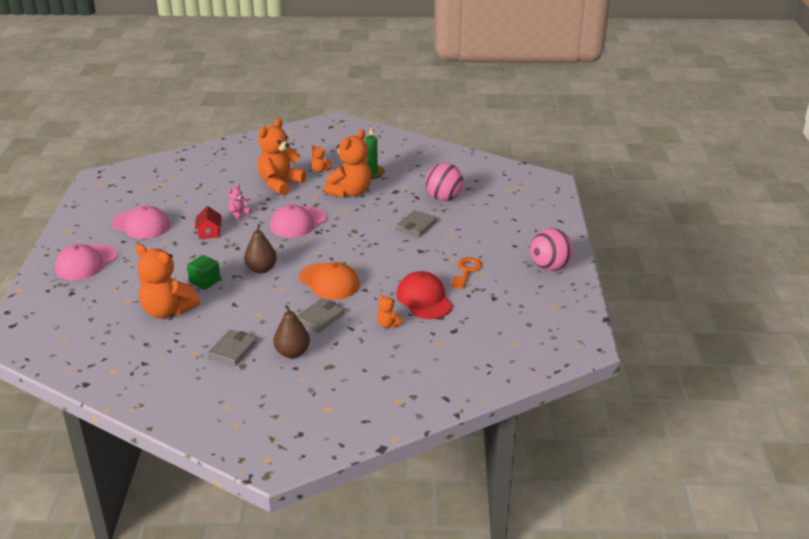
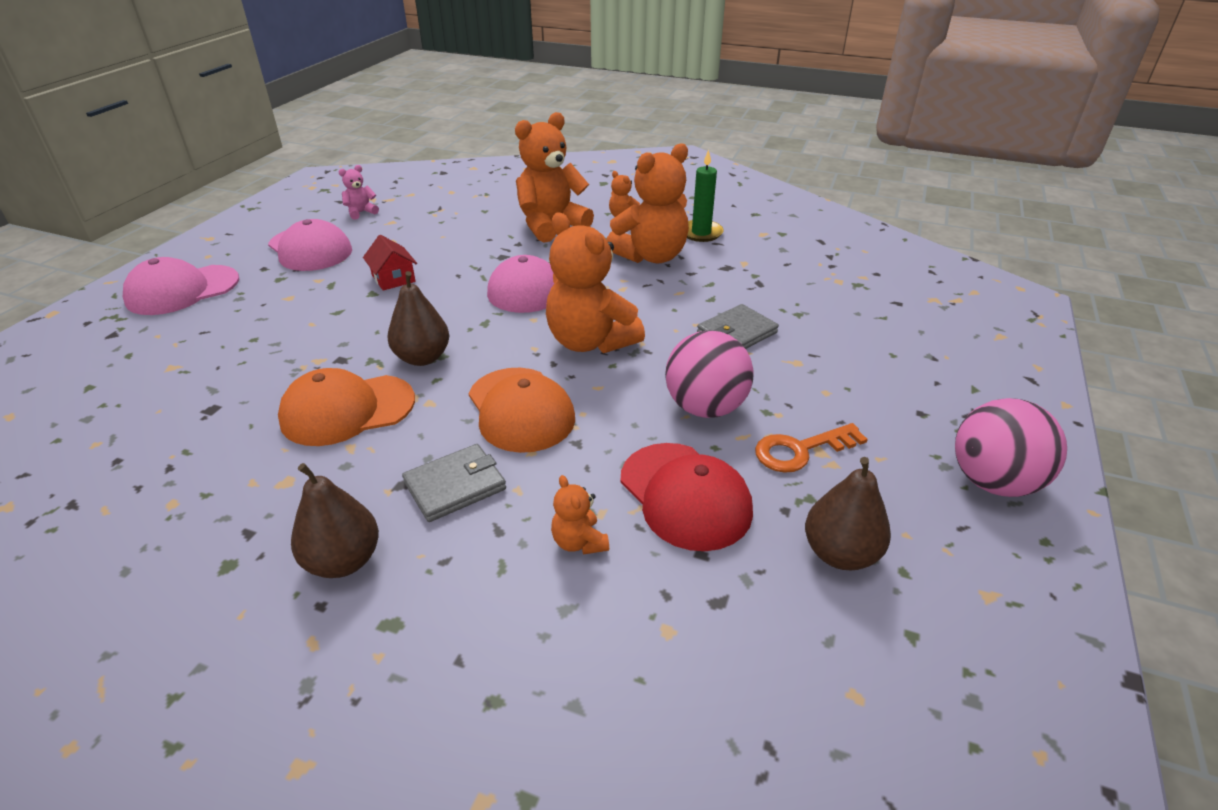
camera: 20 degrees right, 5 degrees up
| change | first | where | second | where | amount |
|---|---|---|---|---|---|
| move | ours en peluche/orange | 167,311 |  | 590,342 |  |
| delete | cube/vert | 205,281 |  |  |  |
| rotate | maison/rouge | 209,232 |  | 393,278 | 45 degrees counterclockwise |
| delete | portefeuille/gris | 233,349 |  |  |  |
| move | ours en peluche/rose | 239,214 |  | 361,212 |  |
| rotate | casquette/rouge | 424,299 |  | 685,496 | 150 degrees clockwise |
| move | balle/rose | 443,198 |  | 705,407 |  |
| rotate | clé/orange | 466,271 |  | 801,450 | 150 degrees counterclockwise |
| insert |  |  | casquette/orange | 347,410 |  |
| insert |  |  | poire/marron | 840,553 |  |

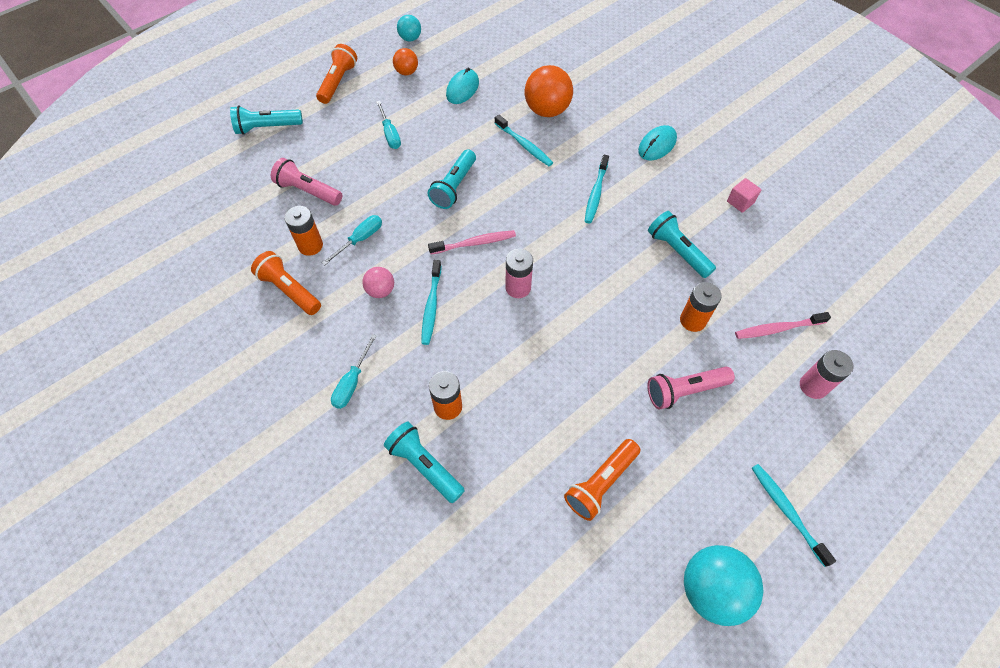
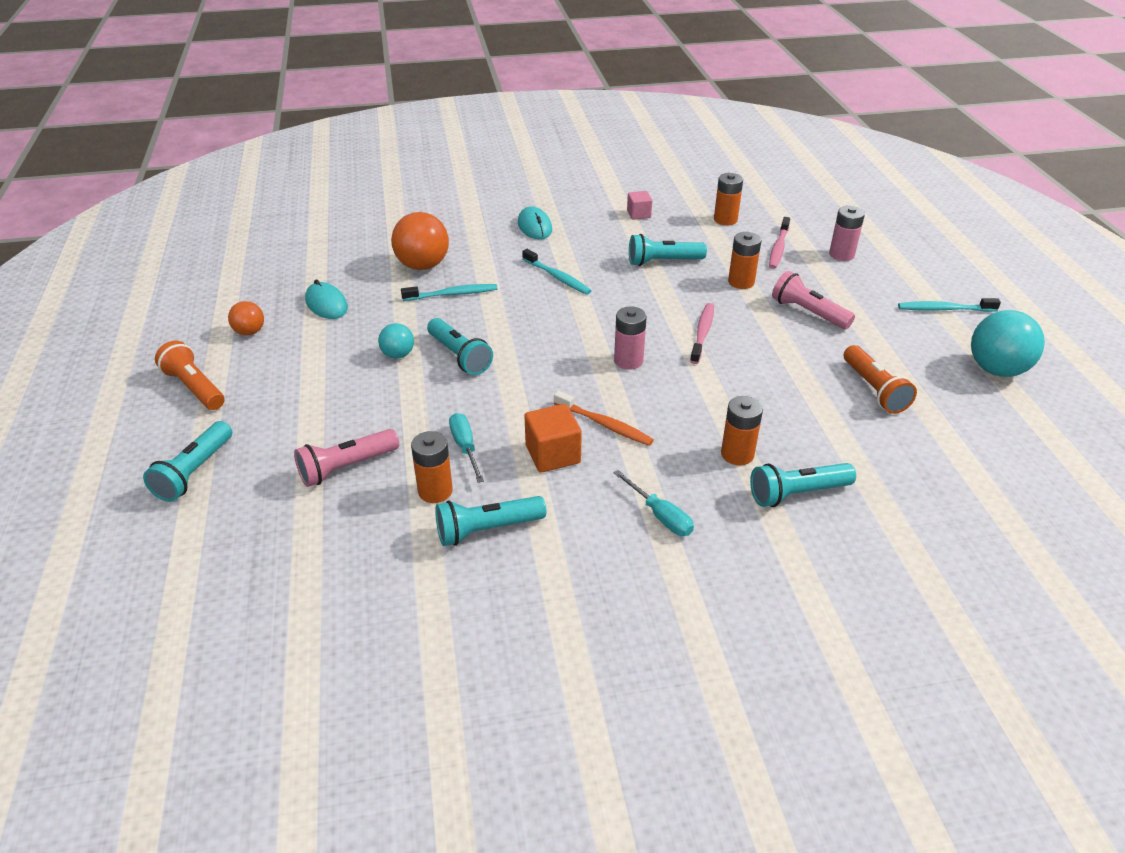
camera: 60 degrees left, 20 degrees down
| change | first | where | second | where | amount |
|---|---|---|---|---|---|
| recolor | lampe de poche/orange | 289,290 | lampe de poche/turquoise | 487,529 |  |
| replace | balle/rose | 381,291 | cube/orange | 553,454 |  |
| delete | tournevis/turquoise | 390,134 |  |  |  |
| move | balle/turquoise | 410,38 |  | 398,355 |  |
| recolor | brosse à dents/turquoise | 431,306 | brosse à dents/orange | 604,424 |  |
| move | brosse à dents/rose | 474,243 |  | 702,333 |  |
| rotate | lampe de poche/rose | 684,391 |  | 808,313 | 120 degrees clockwise |
| insert |  |  | pile/orange | 725,220 |  |

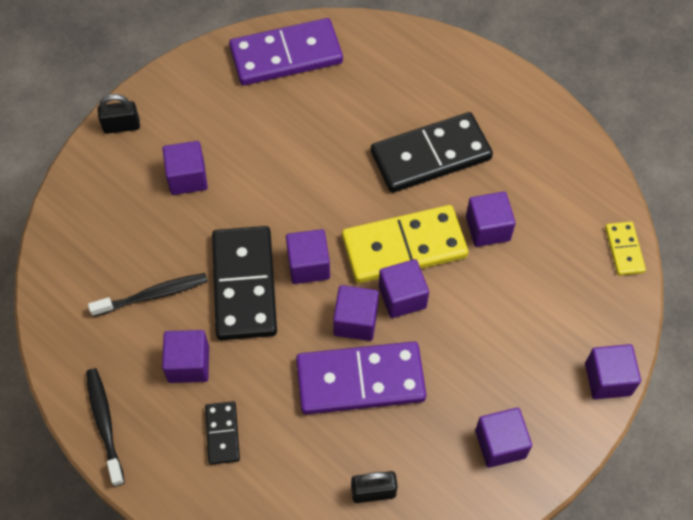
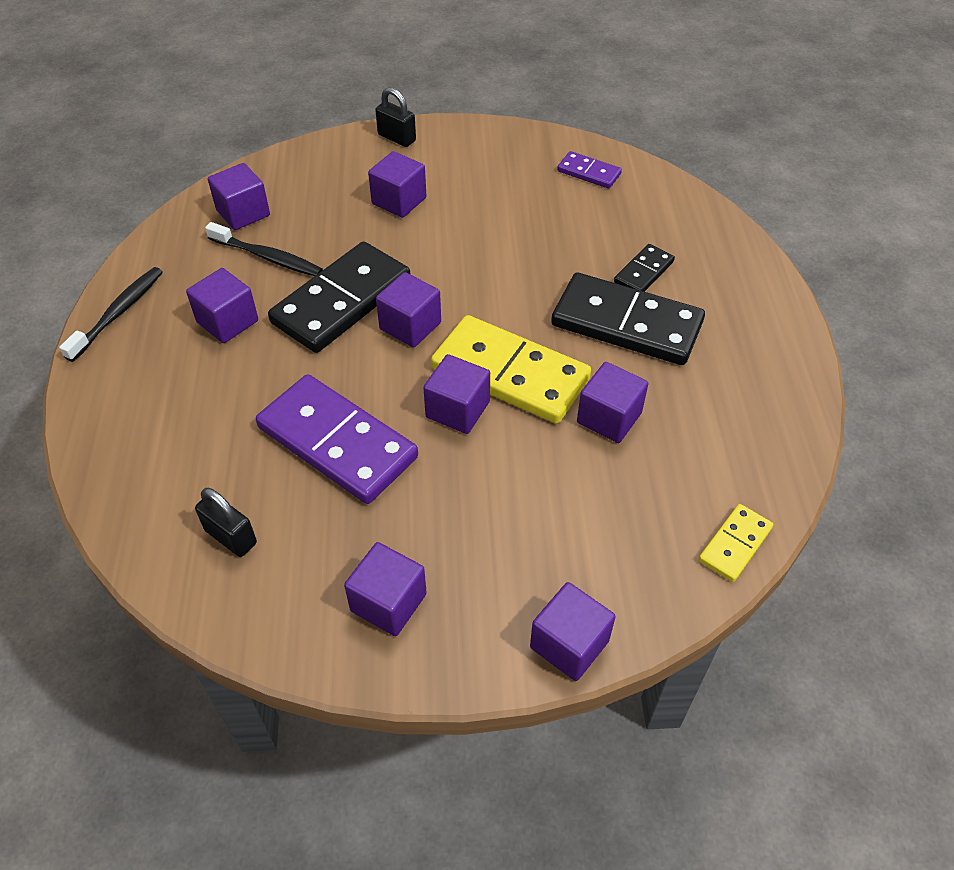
camera: 45 degrees right, 10 degrees down
| change | first | where | second | where | amount |
|---|---|---|---|---|---|
| move | domino/noir | 222,433 |  | 643,272 |  |
| resize | domino/violet | 286,56 |  | 588,173 | x0.49 |
| move | cube/violet | 355,321 |  | 243,213 |  |

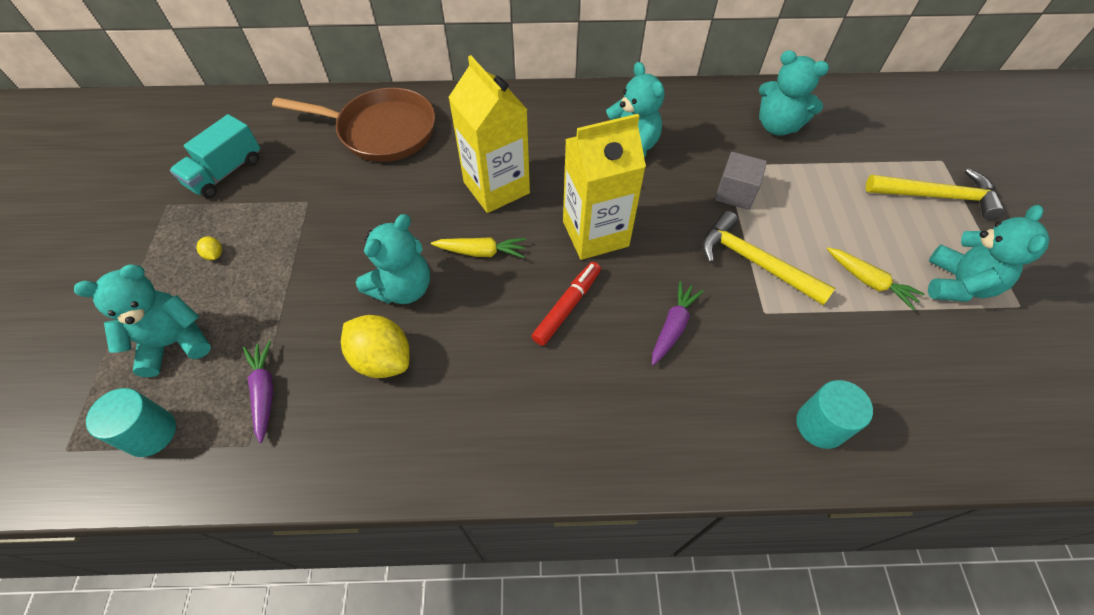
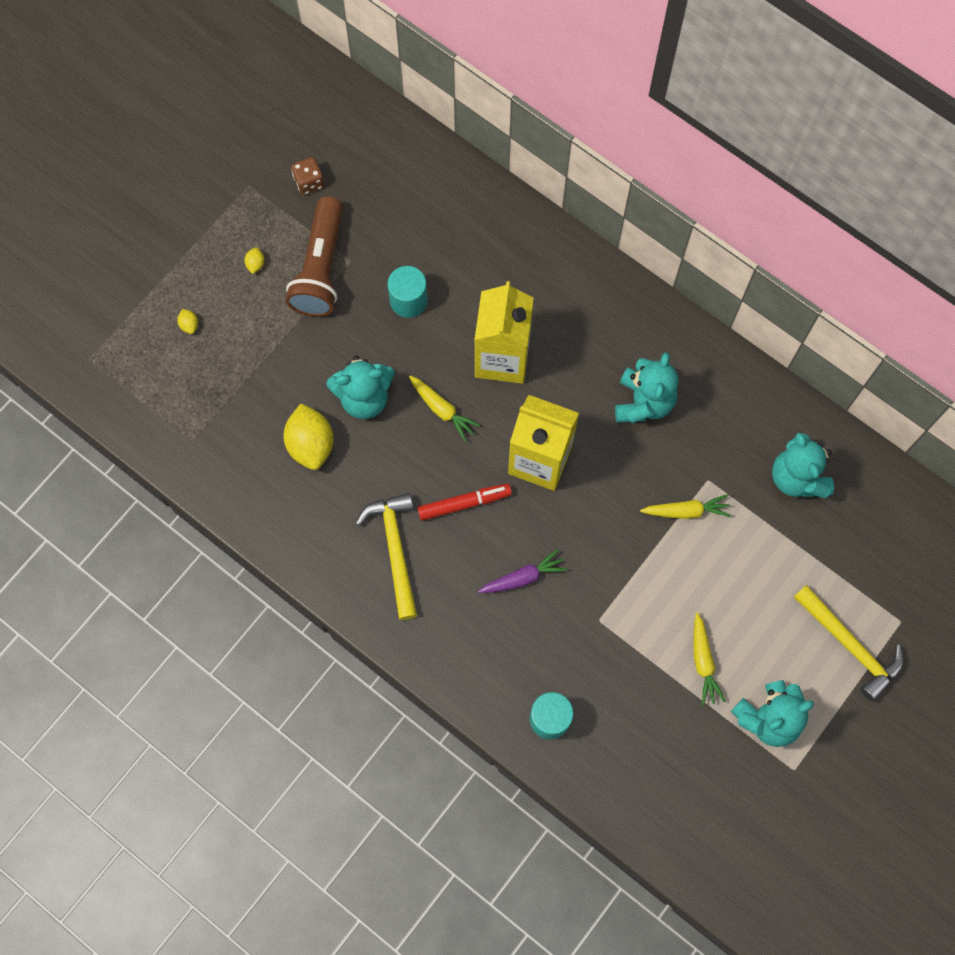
camera: 40 degrees right, 15 degrees up
| change | first | where | second | where | amount |
|---|---|---|---|---|---|
| replace | ours en peluche/turquoise | 174,342 | citron/jaune | 189,325 |  |
| move | cylindre/turquoise | 151,433 |  | 408,300 |  |
| replace | camion/turquoise | 226,172 | dé/marron | 309,182 |  |
| delete | carotte/violet | 264,392 |  |  |  |
| delete | poêle/marron | 381,131 |  |  |  |
| move | marteau/jaune | 754,262 |  | 395,550 |  |
| replace | cube/gris | 735,193 | carotte/jaune | 686,511 |  |
| insert |  |  | lampe de poche/marron | 321,268 |  |

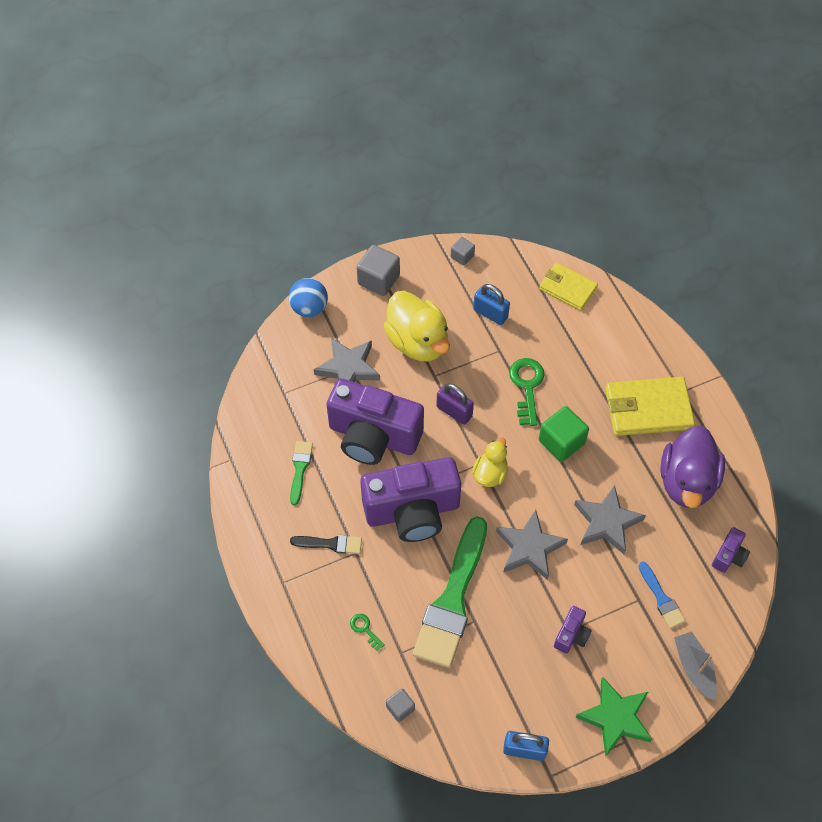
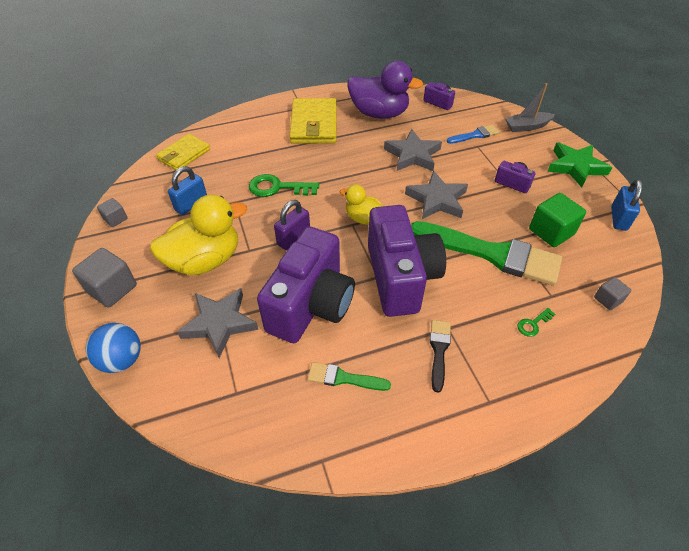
camera: 85 degrees left, 10 degrees down
| change | first | where | second | where | amount |
|---|---|---|---|---|---|
| move | cube/vert | 561,442 |  | 551,232 |  |

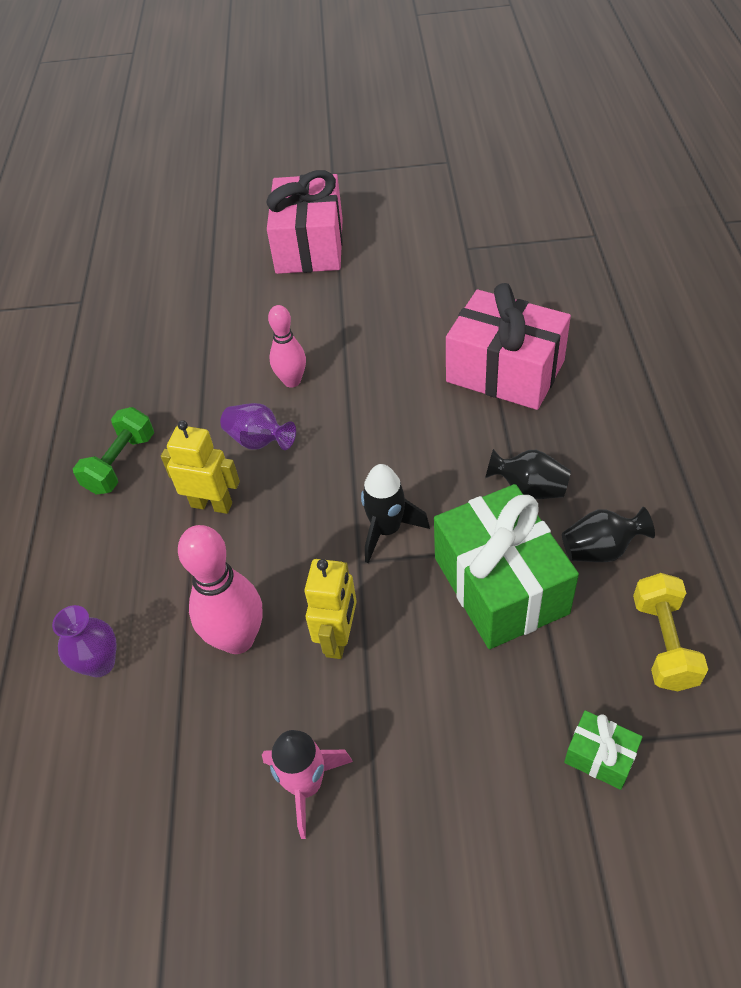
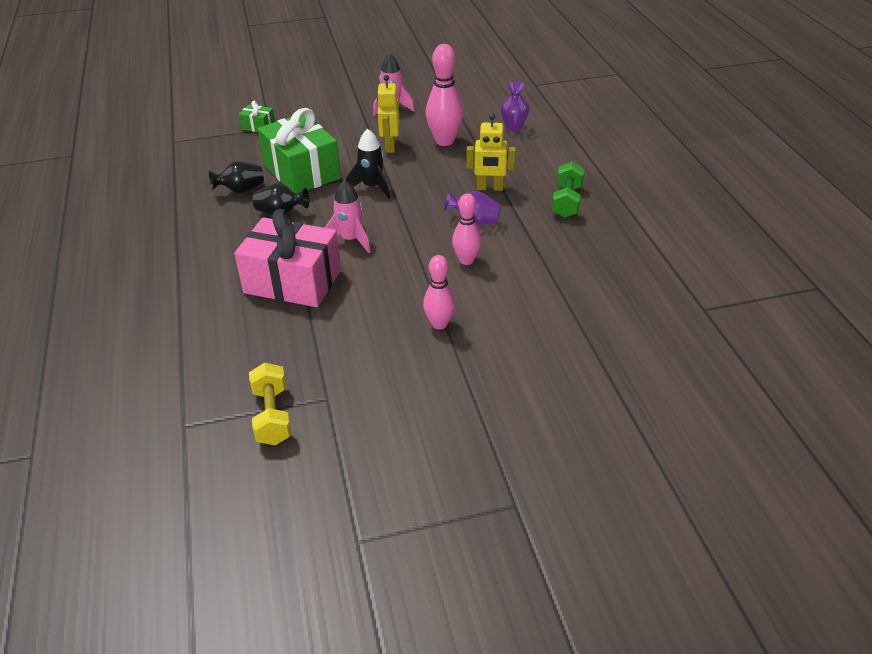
camera: 165 degrees right, 10 degrees down
| change | first | where | second | where | amount |
|---|---|---|---|---|---|
| delete | cadeau/rose | 310,246 |  |  |  |
| move | haltère/jaune | 663,643 |  | 272,416 |  |
| insert |  |  | fusée/rose | 350,240 |  |
| insert |  |  | quille/rose | 439,324 |  |

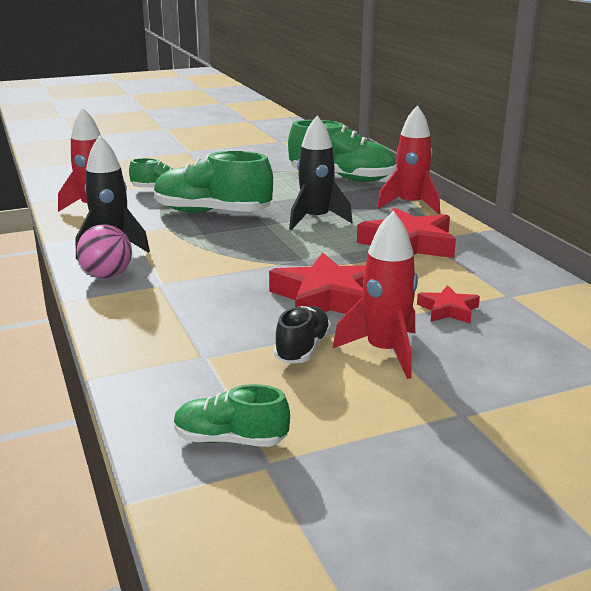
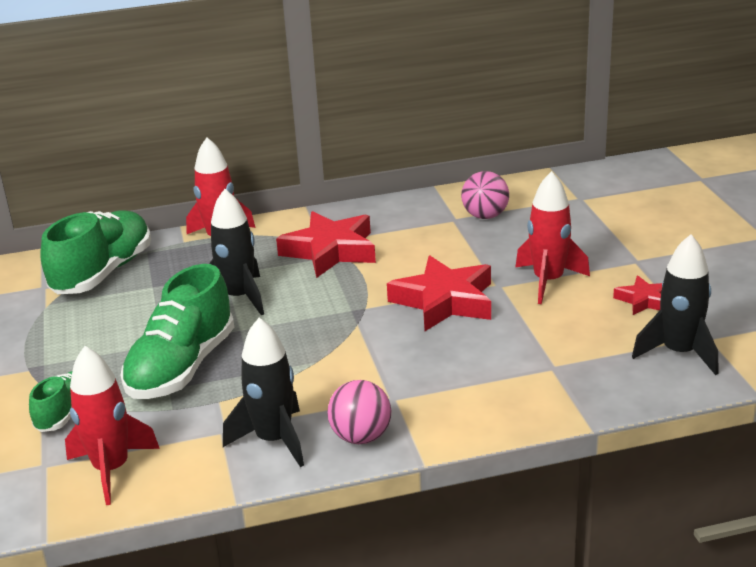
camera: 80 degrees left, 5 degrees up
| change | first | where | second | where | amount |
|---|---|---|---|---|---|
| replace | chaussure/vert | 230,440 | fusée/noir | 679,353 |  |
| delete | chaussure/noir | 302,349 |  |  |  |
| move | étoile/rouge | 448,310 |  | 644,300 |  |
| insert |  |  | balle/rose | 485,216 |  |

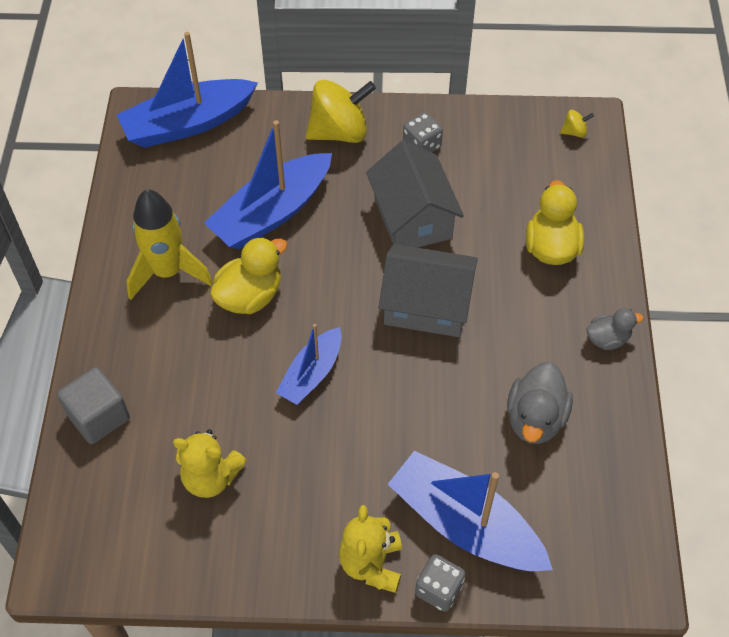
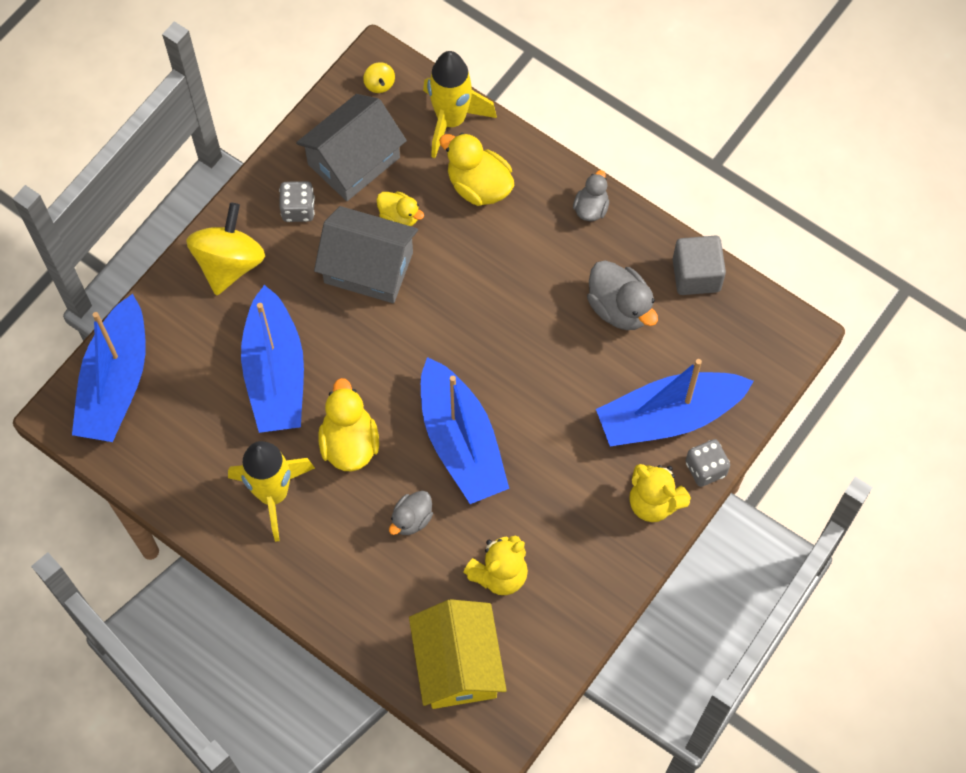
camera: 55 degrees left, 10 degrees up
| change | first | where | second | where | amount |
|---|---|---|---|---|---|
| move | cube/gris | 99,416 |  | 696,275 |  |
| resize | bateau/bleu | 311,374 |  | 461,442 | x1.70 |
| move | maison/gris | 426,305 |  | 353,161 |  |
| rotate | toupie/jaune | 574,132 |  | 379,84 | 135 degrees clockwise |
| insert |  |  | canard/jaune | 399,216 |  |
| insert |  |  | canard/gris | 411,519 |  |
| insert |  |  | maison/jaune | 458,664 |  |
| insert |  |  | fusée/jaune | 451,121 |  |

